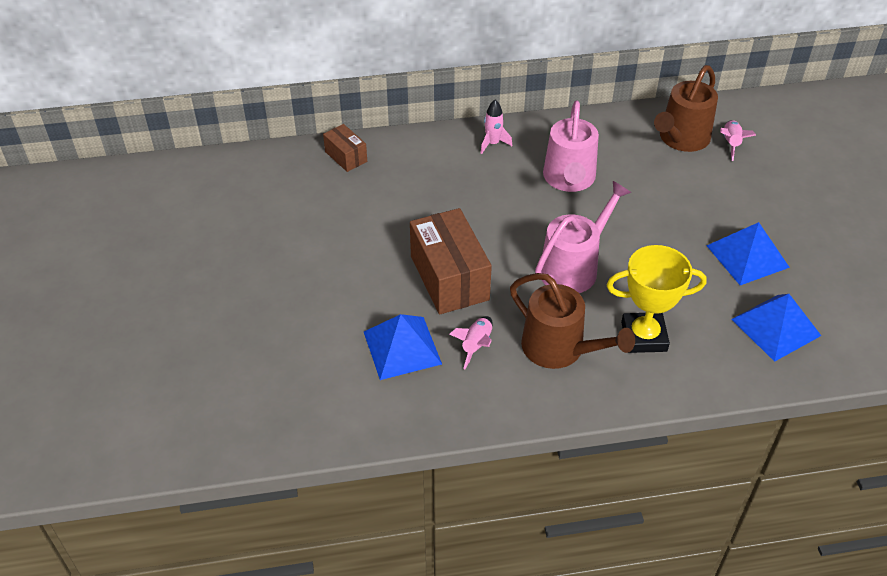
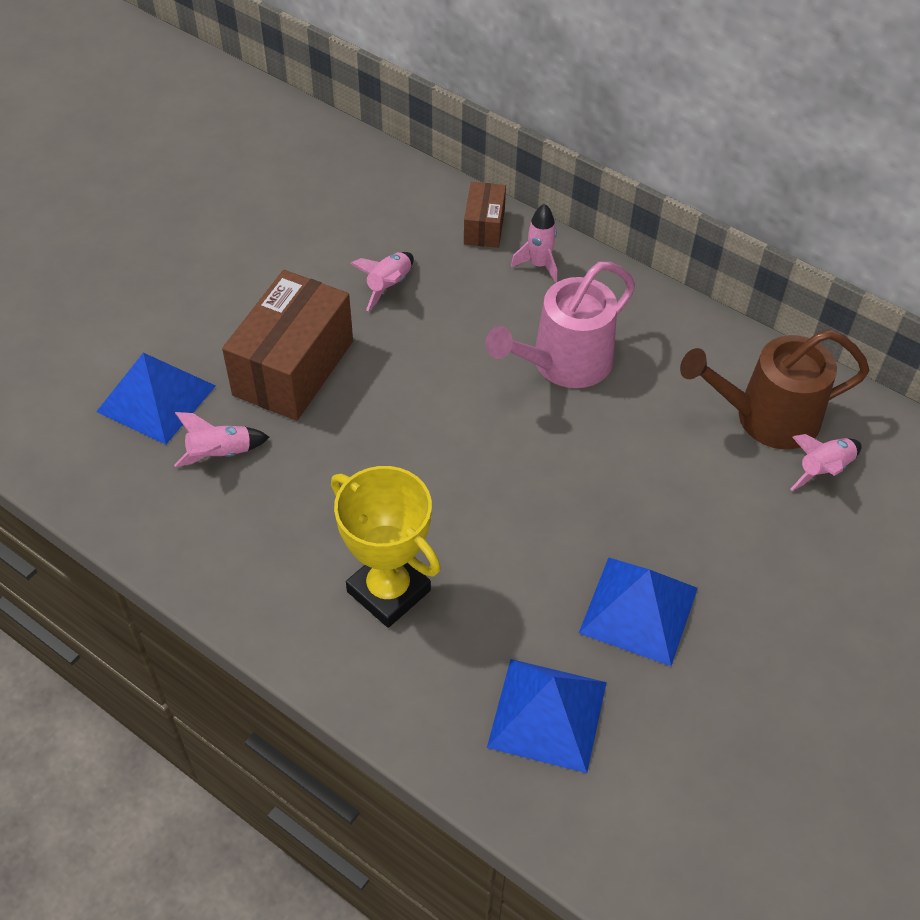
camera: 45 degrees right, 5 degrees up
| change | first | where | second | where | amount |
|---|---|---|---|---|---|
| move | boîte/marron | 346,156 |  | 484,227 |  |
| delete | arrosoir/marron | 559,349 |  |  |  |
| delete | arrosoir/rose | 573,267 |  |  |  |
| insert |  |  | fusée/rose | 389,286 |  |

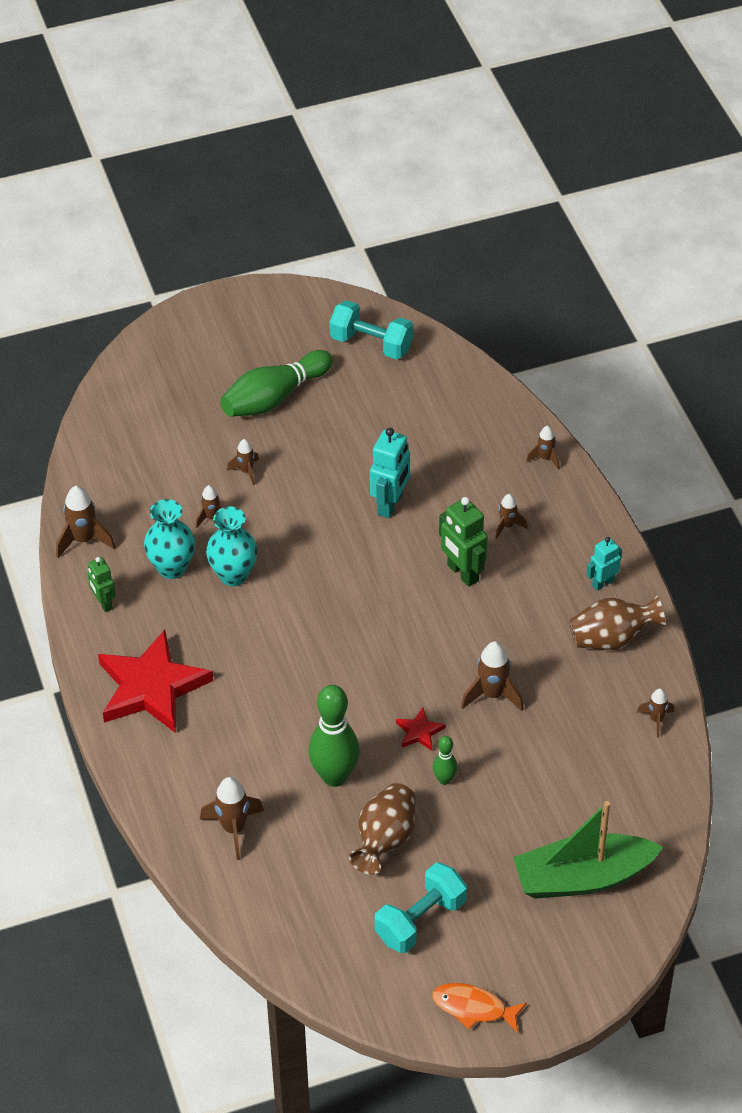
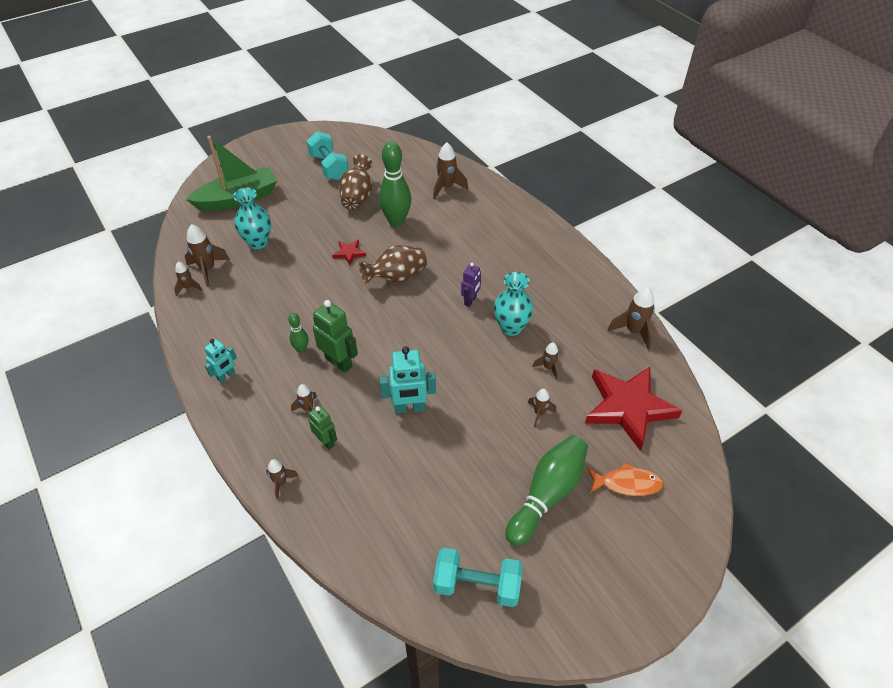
camera: 165 degrees right, 0 degrees up
| change | first | where | second | where | amount |
|---|---|---|---|---|---|
| move | robot/vert | 104,603 |  | 326,441 |  |
| move | étoile/rouge | 151,687 |  | 628,407 |  |
| move | vase/turquoise | 172,568 |  | 258,242 |  |
| rotate | robot/turquoise | 390,504 |  | 409,408 | 105 degrees counterclockwise |
| rotate | haltère/turquoise | 420,920 |  | 329,167 | 60 degrees counterclockwise |
| move | poisson/orange | 474,1008 |  | 627,483 |  |
| move | quille/vert | 444,779 |  | 301,349 |  |
| move | fusée/marron | 492,694 |  | 208,269 |  |
| move | vase/marron | 612,638 |  | 396,277 |  |
| insert |  |  | robot/violet | 470,301 |  |

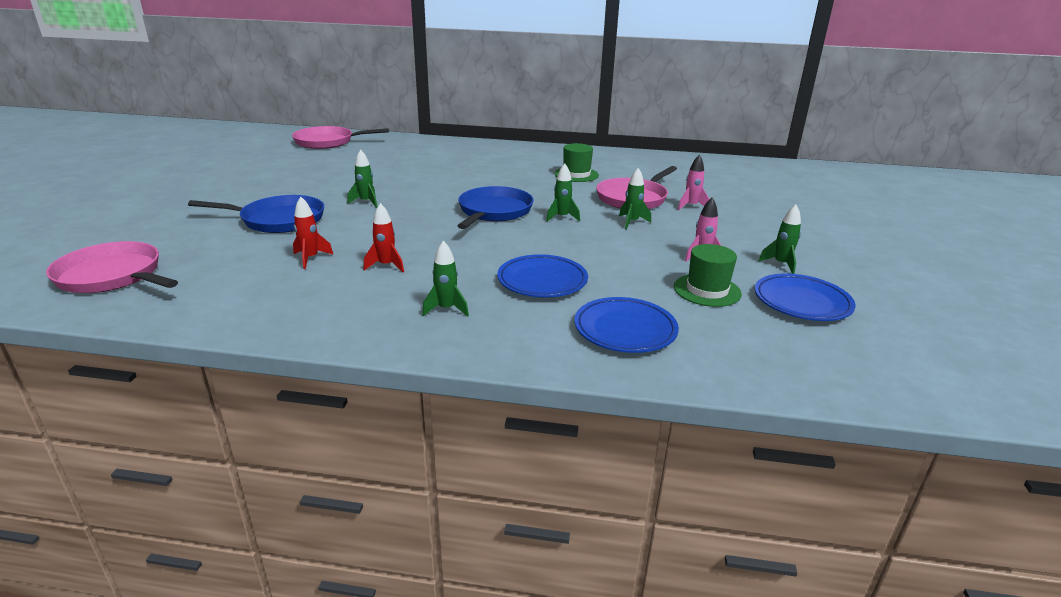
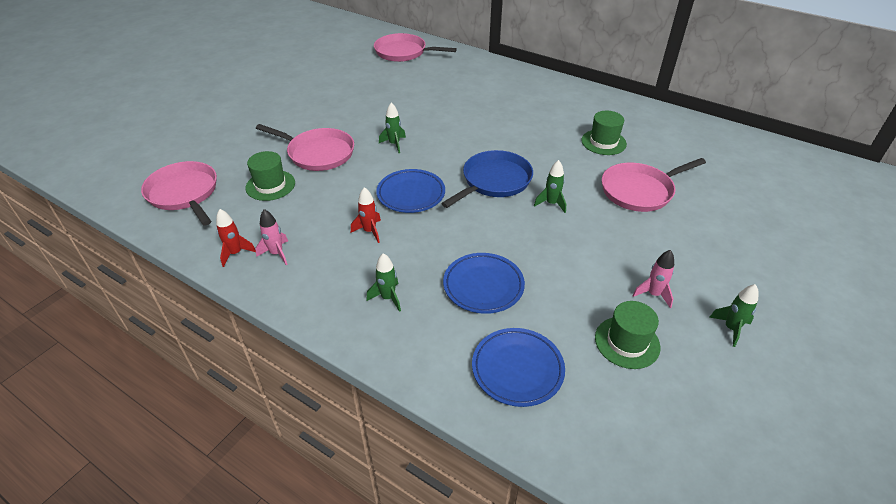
camera: 25 degrees right, 15 degrees up
| change | first | where | second | where | amount |
|---|---|---|---|---|---|
| recolor | poêle/bleu | 279,220 | poêle/rose | 318,153 |  |
| move | fusée/rouge | 310,258 |  | 235,253 |  |
| delete | fusée/vert | 632,222 |  |  |  |
| move | fusée/rose | 691,206 |  | 277,253 |  |
| move | assiette/bleu | 802,302 |  | 411,194 |  |
| insert |  |  | chapeau/vert | 270,185 |  |

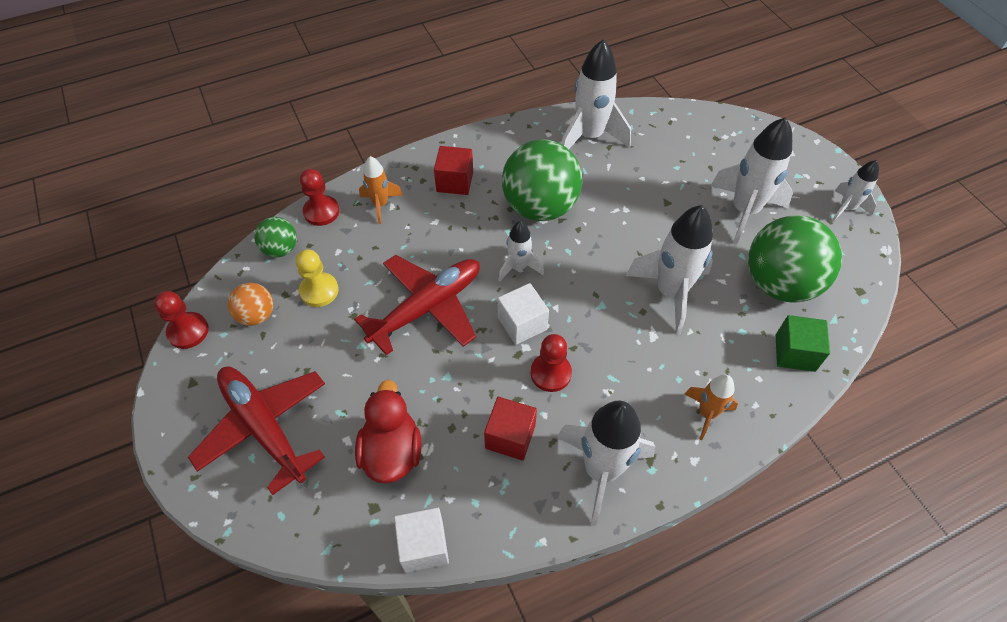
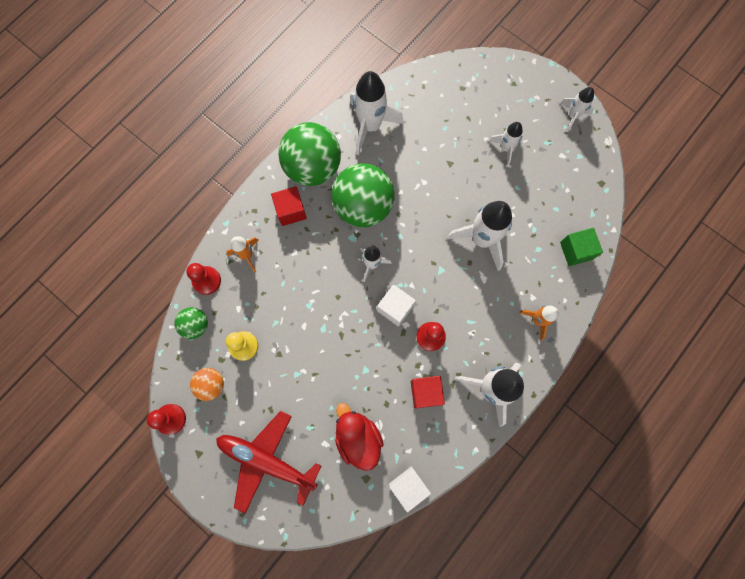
camera: 25 degrees left, 20 degrees up
| change | first | where | second | where | amount |
|---|---|---|---|---|---|
| delete | avion/rouge | 427,307 |  |  |  |
| resize | fusée/blanc | 744,211 |  | 505,148 | x0.55 |
| move | balle/vert | 779,283 |  | 313,167 |  |

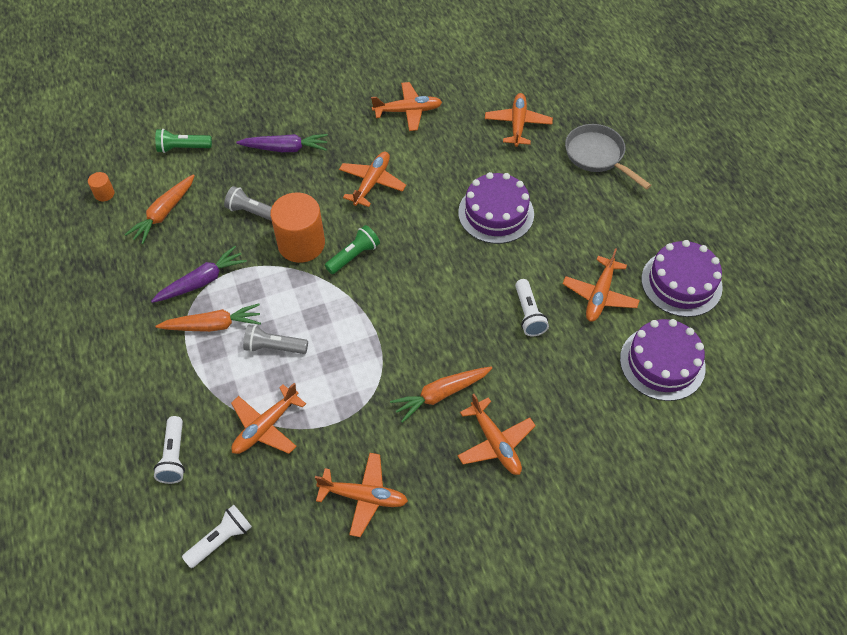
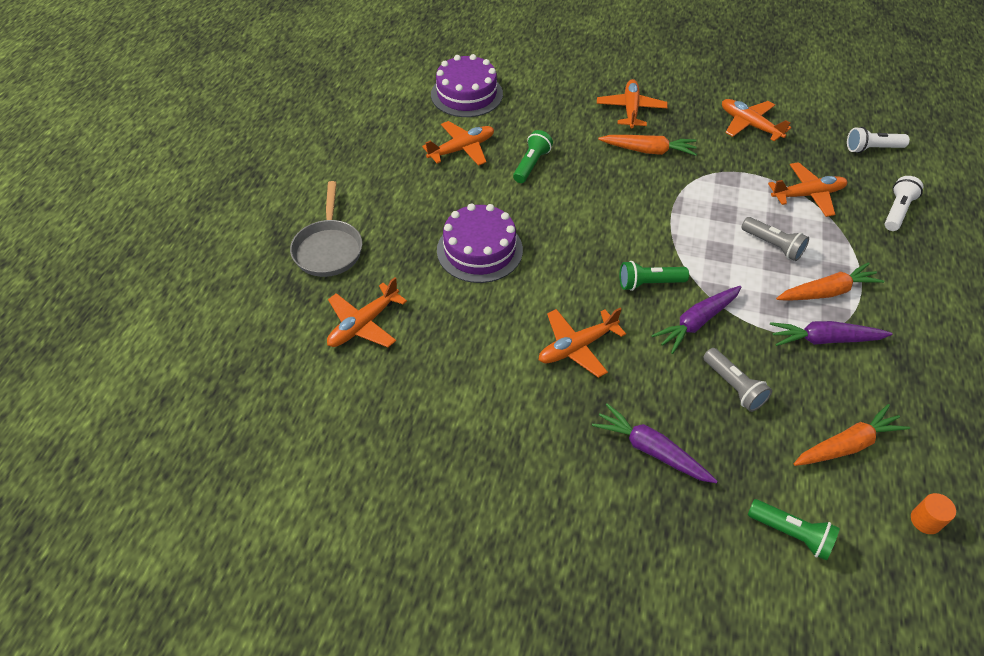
camera: 145 degrees left, 5 degrees down
| change | first | where | second | where | amount |
|---|---|---|---|---|---|
| rotate | carotte/orange | 213,325 |  | 827,292 | 135 degrees clockwise |
| replace | cylindre/orange | 301,244 | carotte/violet | 696,322 |  |
| delete | avion/orange | 408,111 |  |  |  |
| recolor | lampe de poche/blanc | 528,314 | lampe de poche/vert | 531,164 |  |
| delete | gâteau/violet | 681,283 |  |  |  |

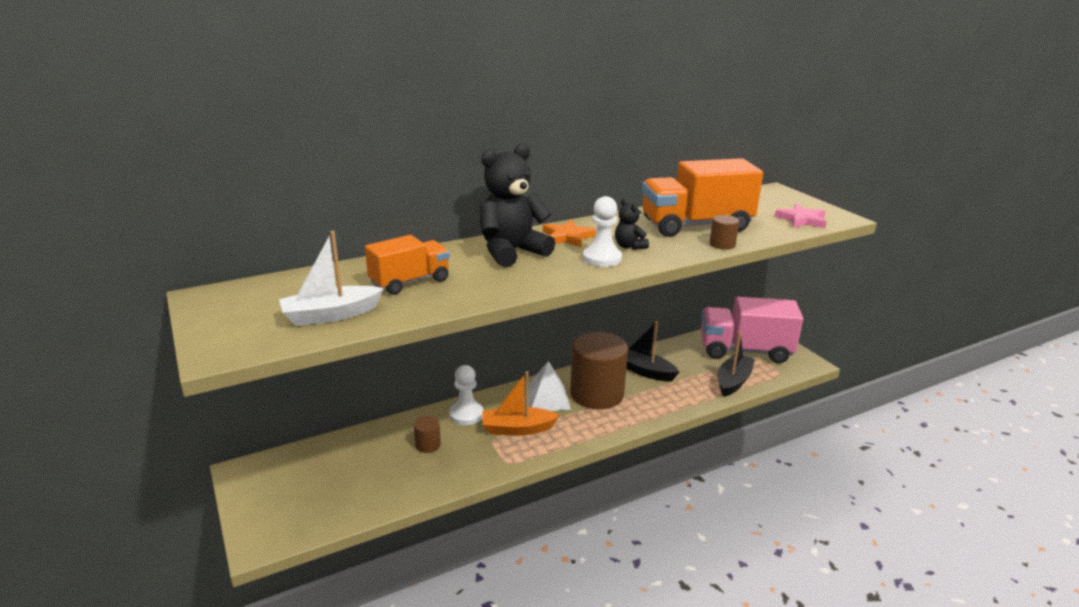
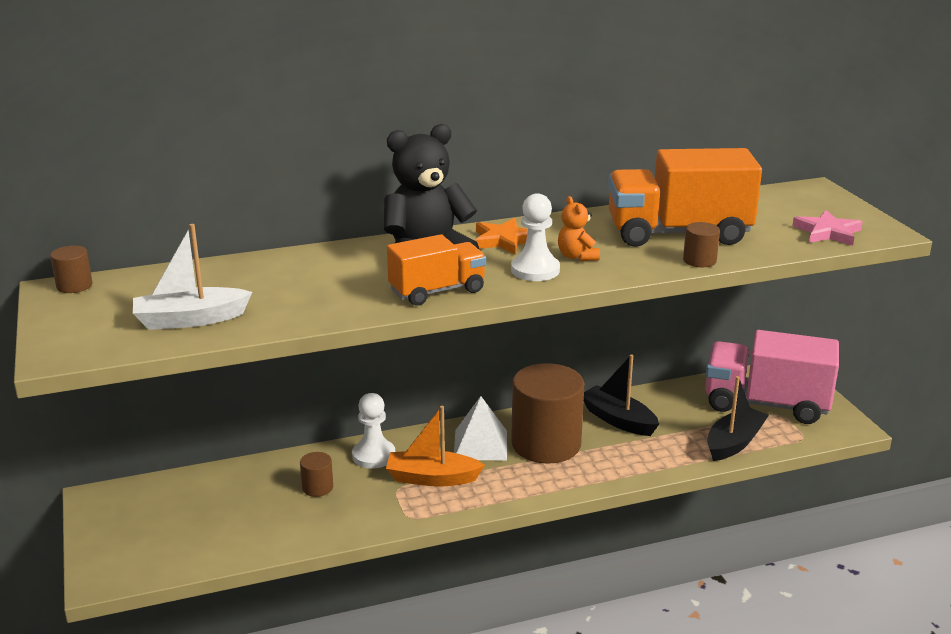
camera: 10 degrees right, 0 degrees up
| change | first | where | second | where | amount |
|---|---|---|---|---|---|
| move | camion/orange | 410,282 |  | 437,291 |  |
| recolor | ours en peluche/noir | 629,246 | ours en peluche/orange | 577,256 |  |
| insert |  |  | cylindre/marron | 74,286 |  |

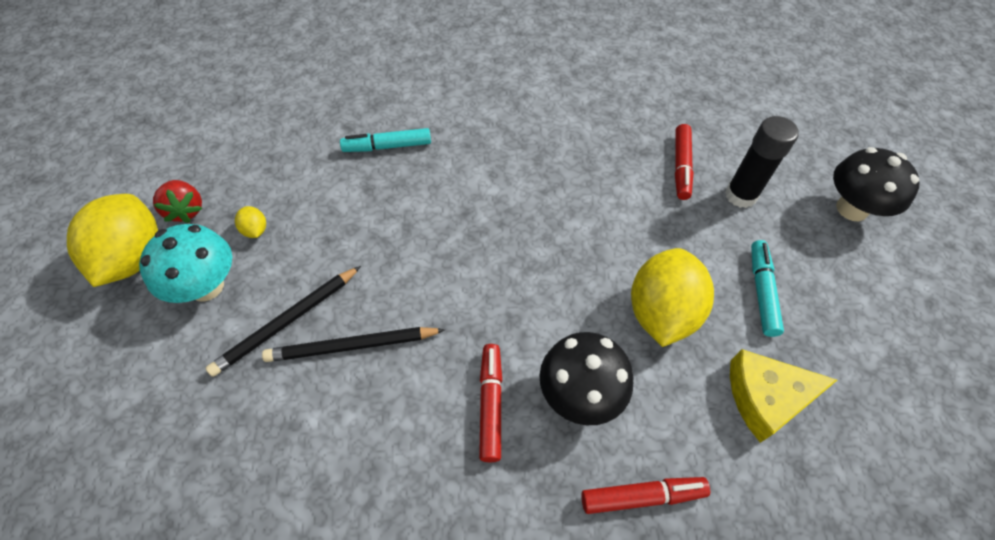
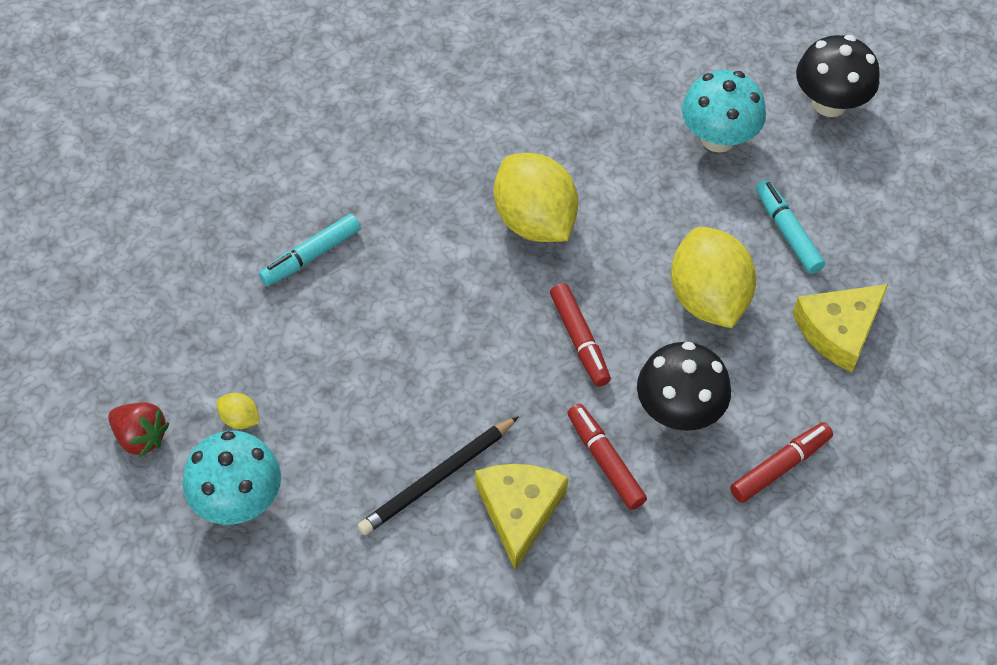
camera: 30 degrees left, 0 degrees up
| change | first | where | second | where | amount |
|---|---|---|---|---|---|
| move | citron/jaune | 134,258 |  | 534,221 |  |
| delete | crayon/noir | 287,321 |  |  |  |
| move | feutre/rouge | 681,167 |  | 579,340 |  |
| replace | bâton de colle/noir | 740,195 | champignon/turquoise | 718,138 |  |
| insert |  |  | fromage/jaune | 519,511 |  |

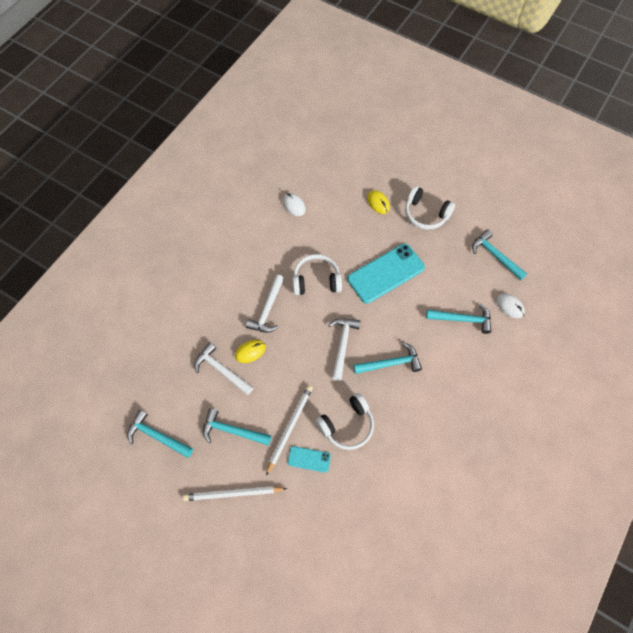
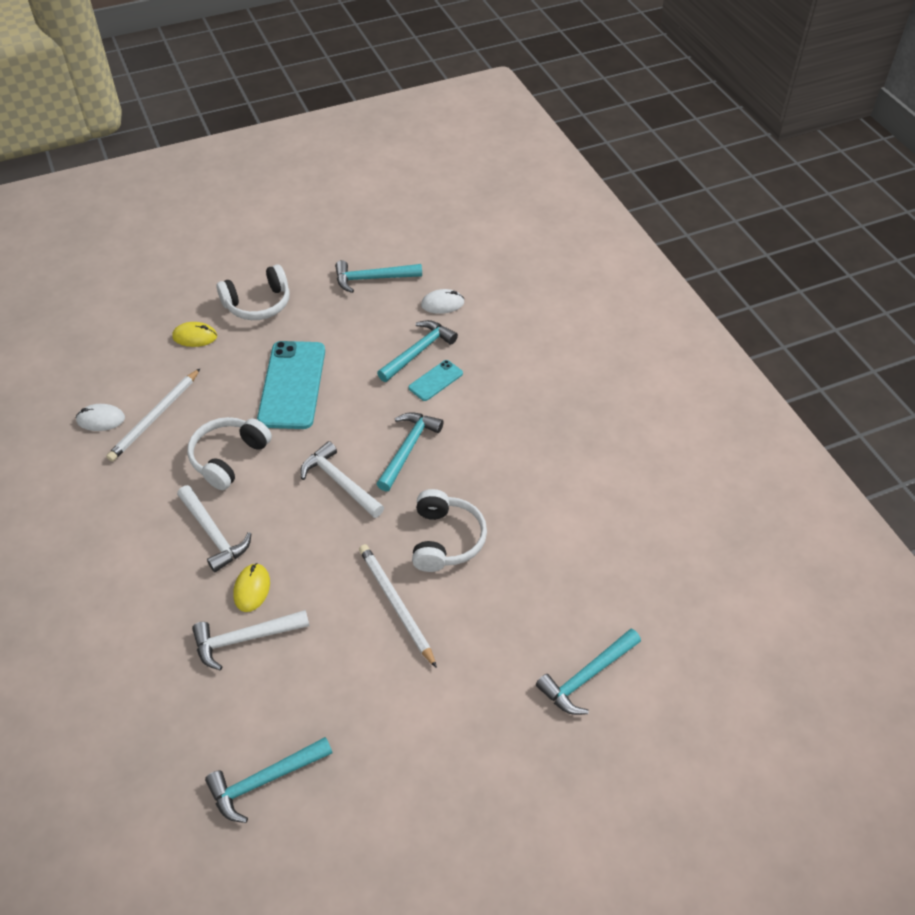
camera: 55 degrees left, 15 degrees down
| change | first | where | second | where | amount |
|---|---|---|---|---|---|
| move | crayon/blanc | 233,494 |  | 155,417 |  |
| move | marteau/turquoise | 232,431 |  | 587,677 |  |
| move | téléphone/turquoise | 309,459 |  | 435,380 |  |

